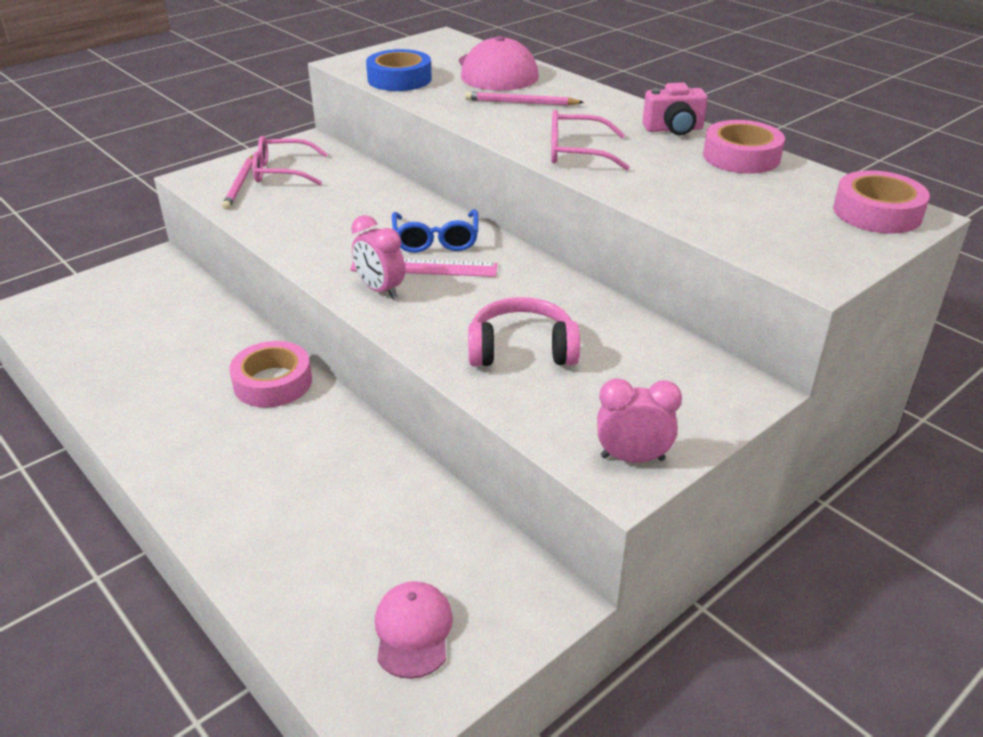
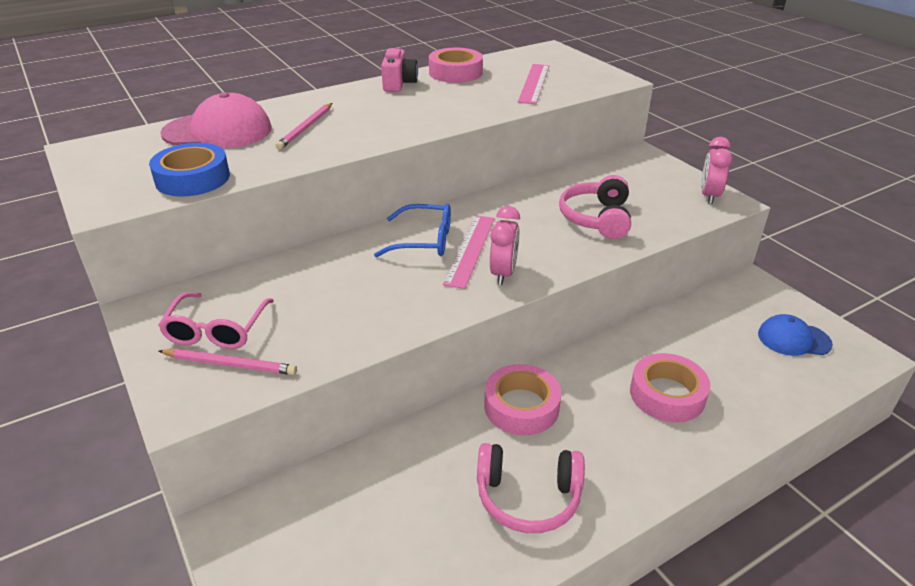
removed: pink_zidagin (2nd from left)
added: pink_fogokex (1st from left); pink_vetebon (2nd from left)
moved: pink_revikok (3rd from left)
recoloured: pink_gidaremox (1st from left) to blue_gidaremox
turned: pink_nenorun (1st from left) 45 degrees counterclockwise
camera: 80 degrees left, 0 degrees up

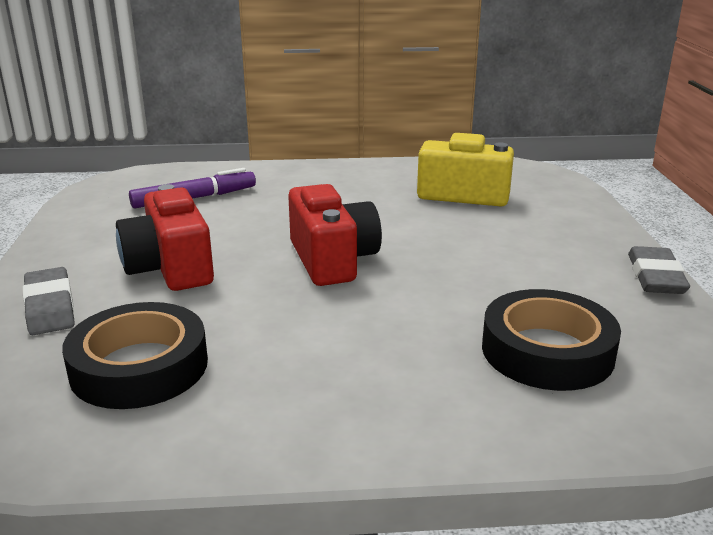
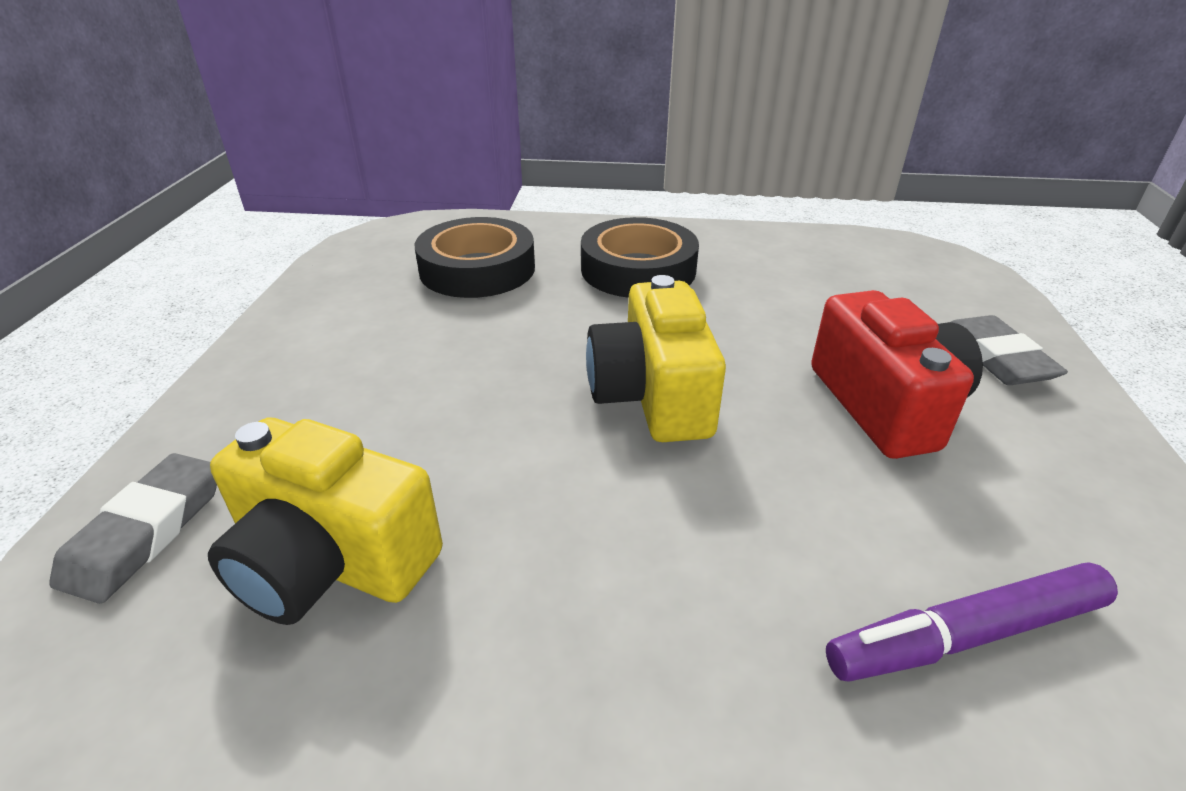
moved: black_revikok (1st from left in the first image) to black_revikok (2nd from left); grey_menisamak (2nd from left in the first image) to grey_menisamak (1st from left)
recoloured: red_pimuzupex (2nd from left) to yellow_pimuzupex (2nd from left)
camera: 170 degrees left, 10 degrees up

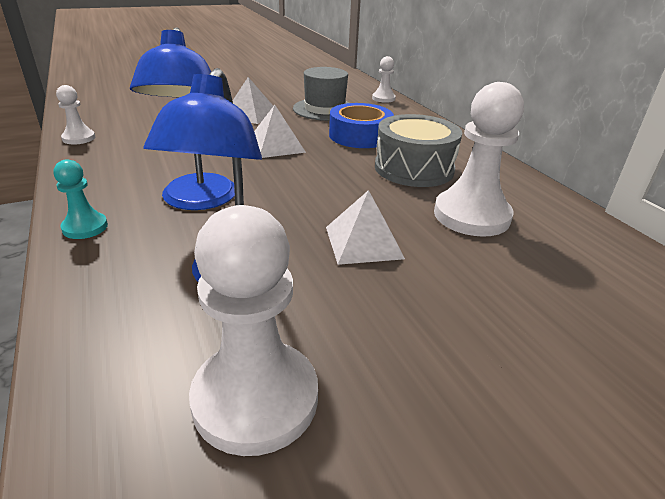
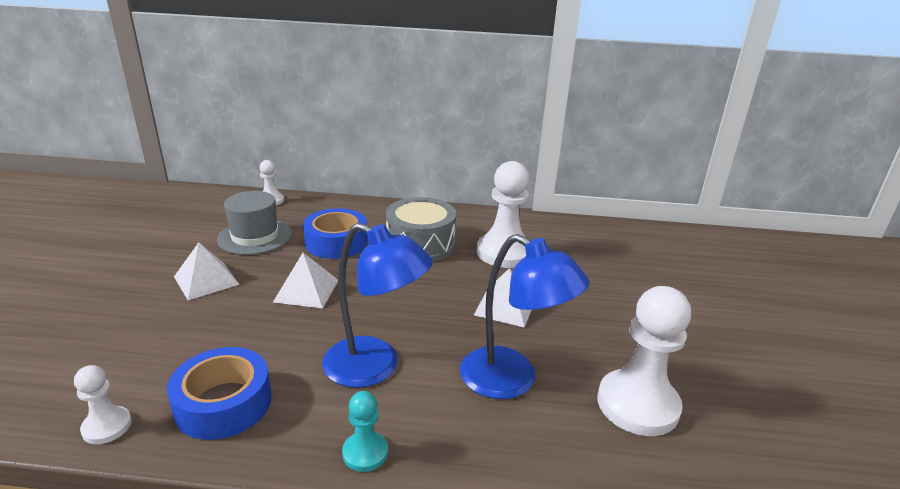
added: blue_revikok (1st from left)
camera: 60 degrees left, 5 degrees down

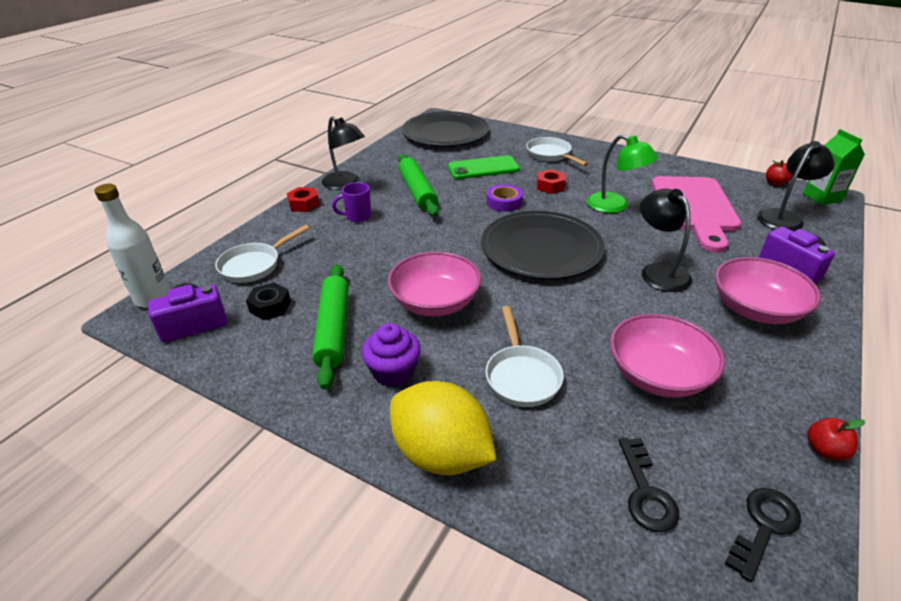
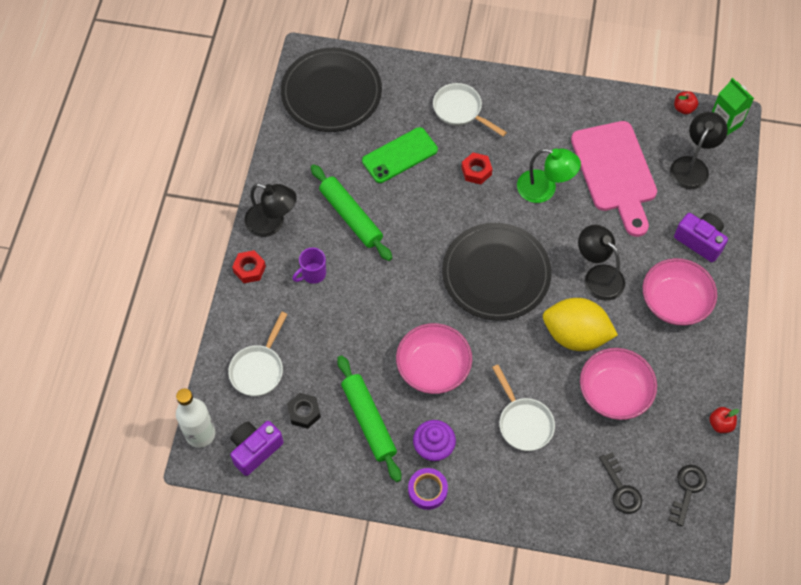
moved: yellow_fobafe; purple_revikok
camera: 20 degrees left, 25 degrees up

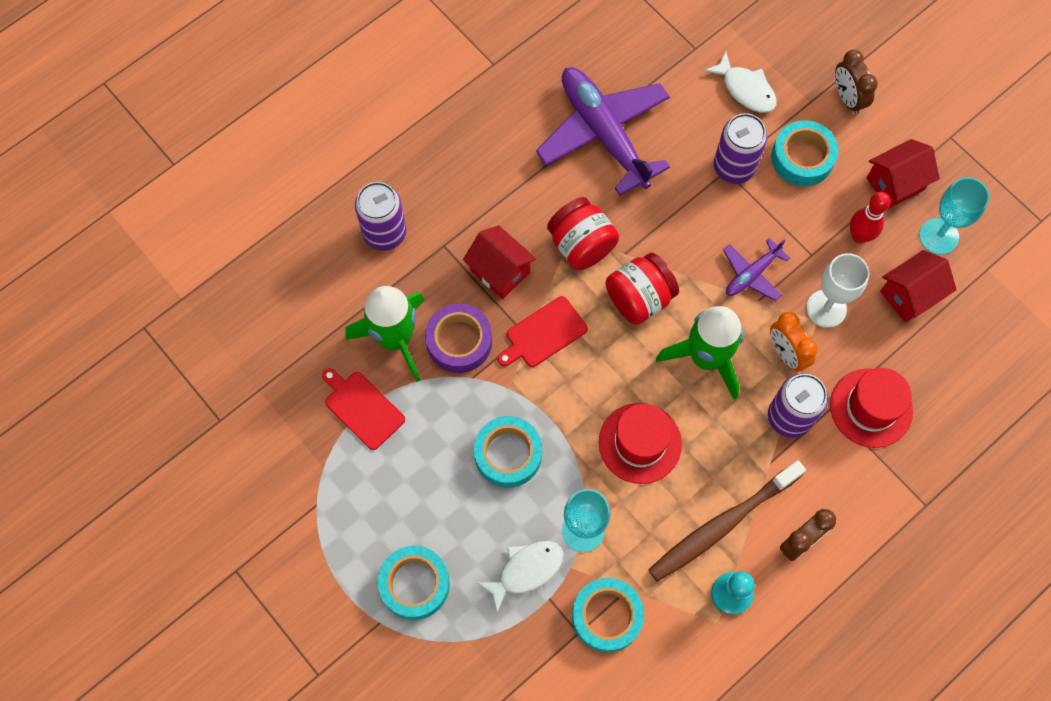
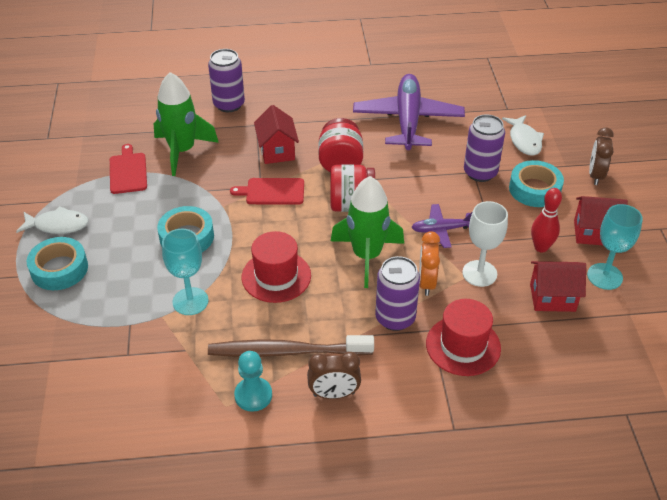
removed: purple_revikok; turquoise_revikok (3rd from left)
moved: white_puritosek (1st from left)
camera: 35 degrees right, 25 degrees down

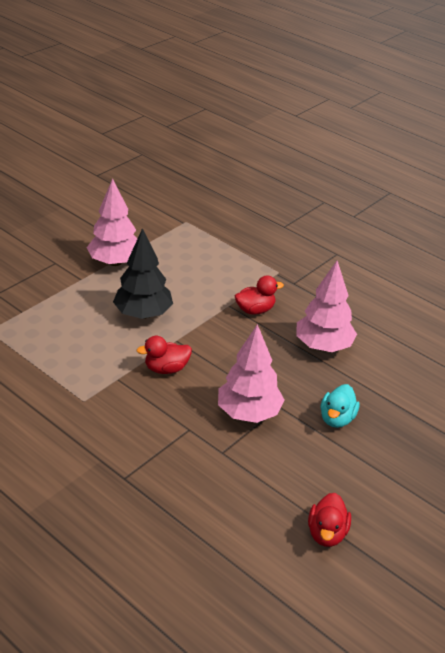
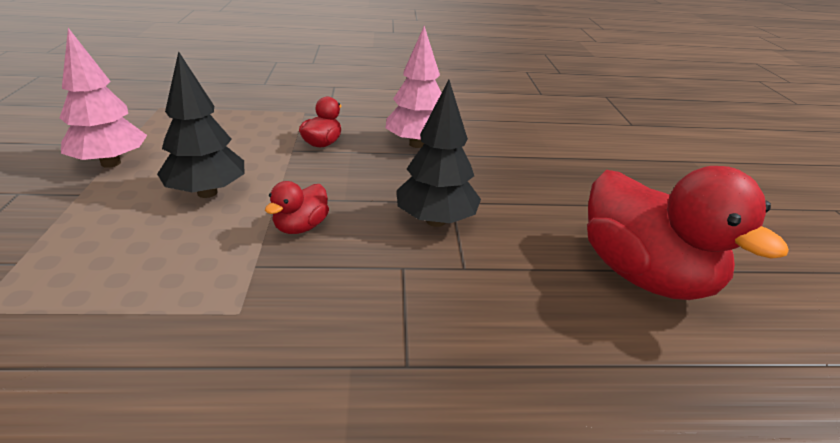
removed: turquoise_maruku
recoloured: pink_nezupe (2nd from left) to black_nezupe (2nd from left)
resized: red_maruku (3rd from left) x2.22
camera: 45 degrees left, 5 degrees down

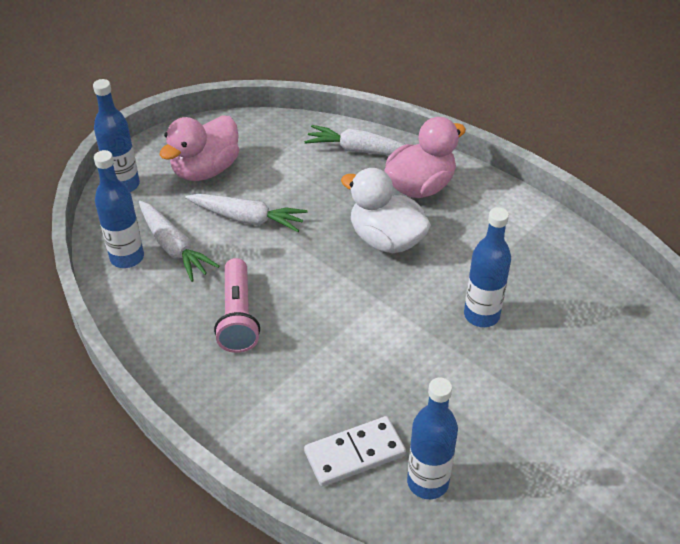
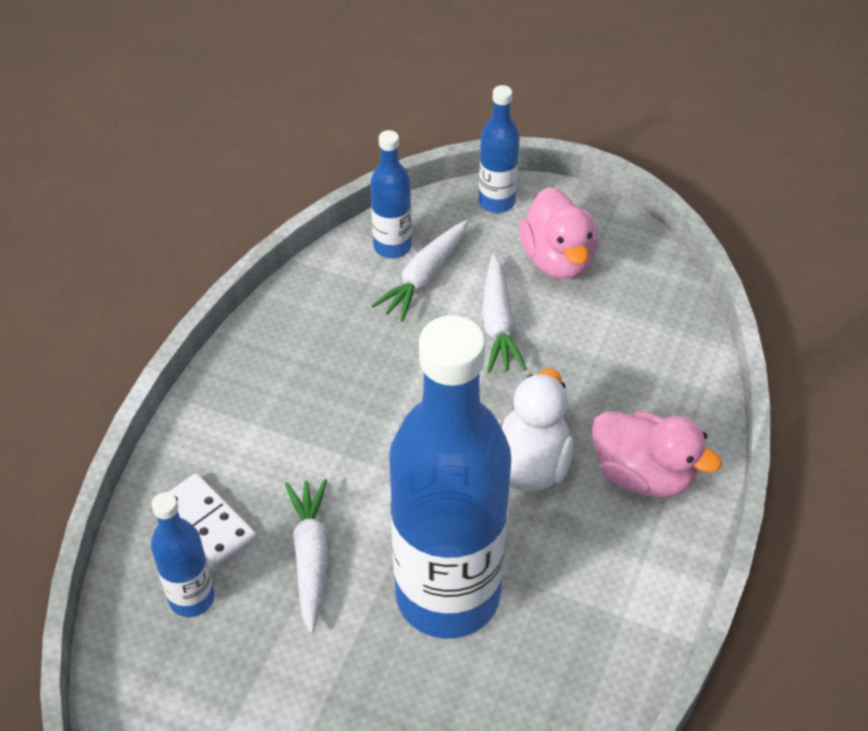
removed: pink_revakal
moved: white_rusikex (3rd from left in the first image) to white_rusikex (1st from left)
turned: pink_maruku (1st from left) 120 degrees counterclockwise
resized: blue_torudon (4th from left in the first image) x2.27
camera: 70 degrees right, 5 degrees up

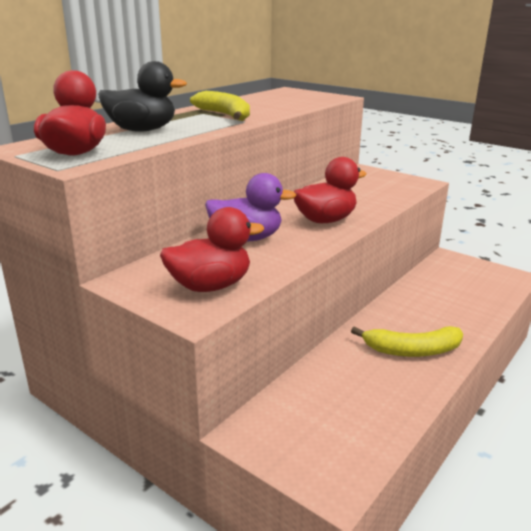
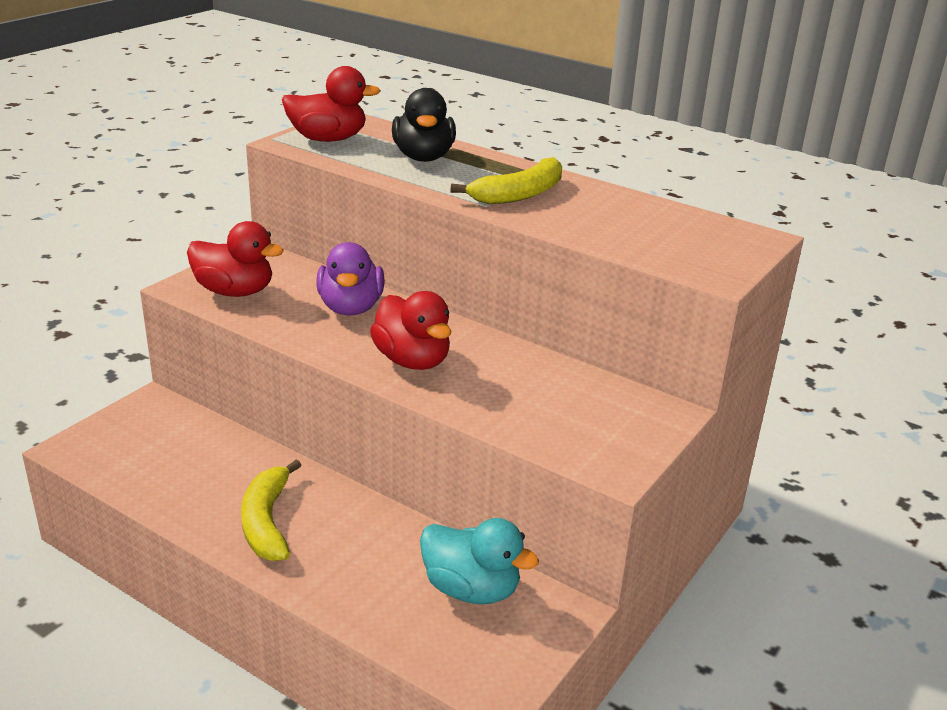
added: turquoise_maruku
turned: red_maruku (2nd from left in the first image) 45 degrees counterclockwise
camera: 85 degrees right, 5 degrees up

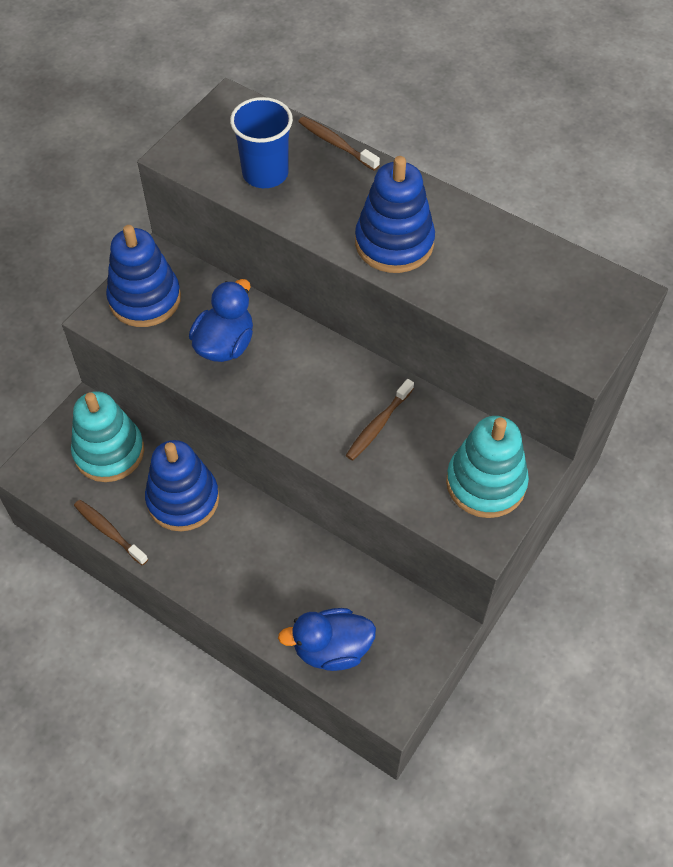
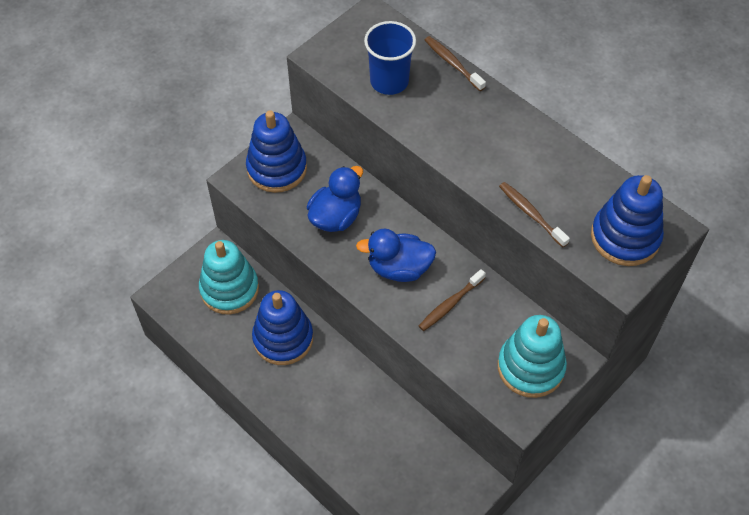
moved: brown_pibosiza (1st from left in the first image) to brown_pibosiza (3rd from left); blue_maruku (2nd from left); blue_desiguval (3rd from left)
camera: 10 degrees right, 0 degrees up

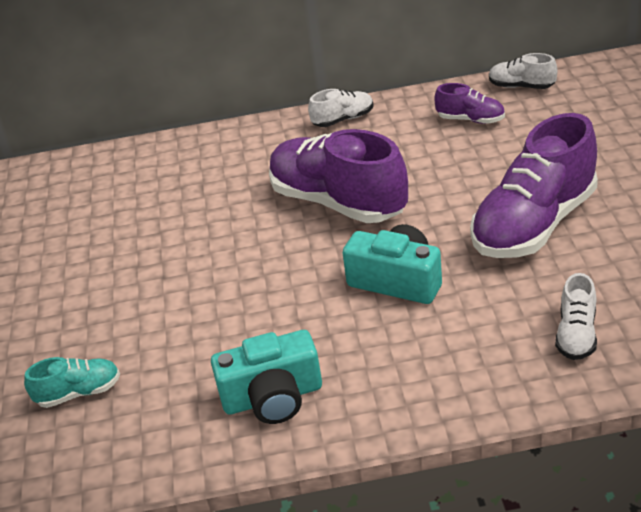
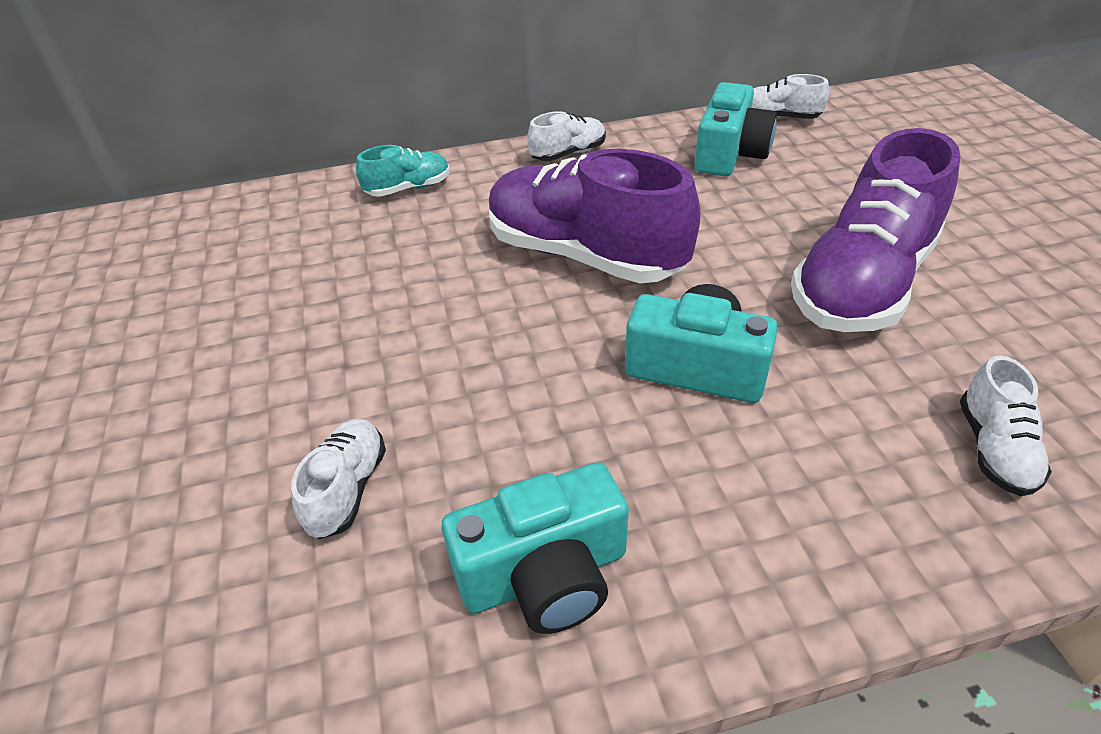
added: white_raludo (1st from left)
moved: turquoise_raludo
replaced: purple_raludo (2nd from left) to turquoise_pimuzupex (3rd from left)
camera: 10 degrees left, 5 degrees up

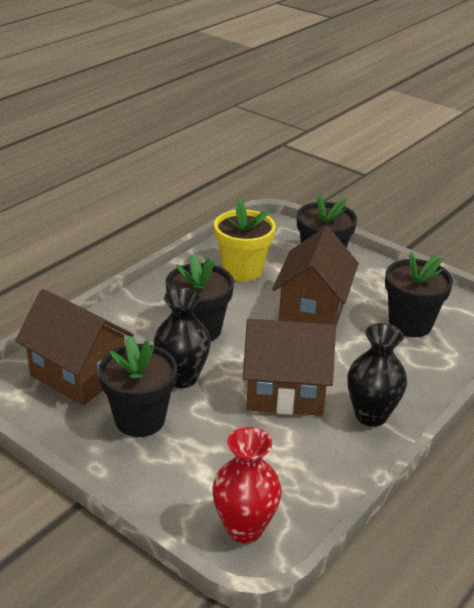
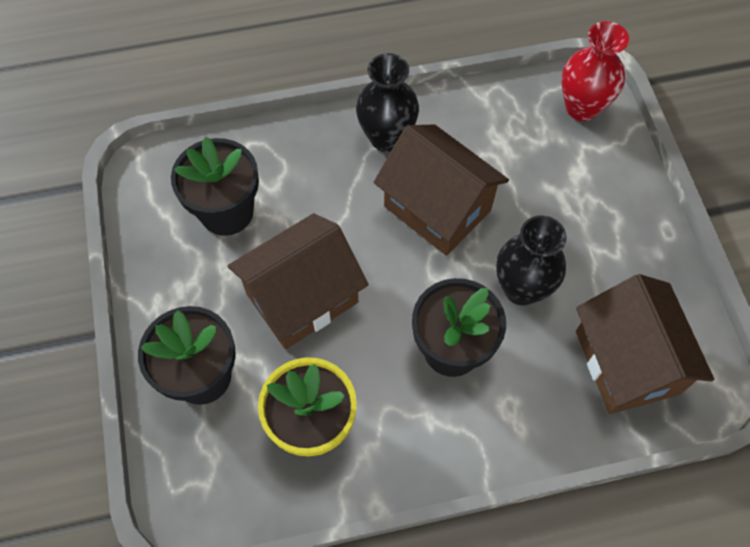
removed: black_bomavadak (1st from left)
camera: 140 degrees left, 30 degrees up

